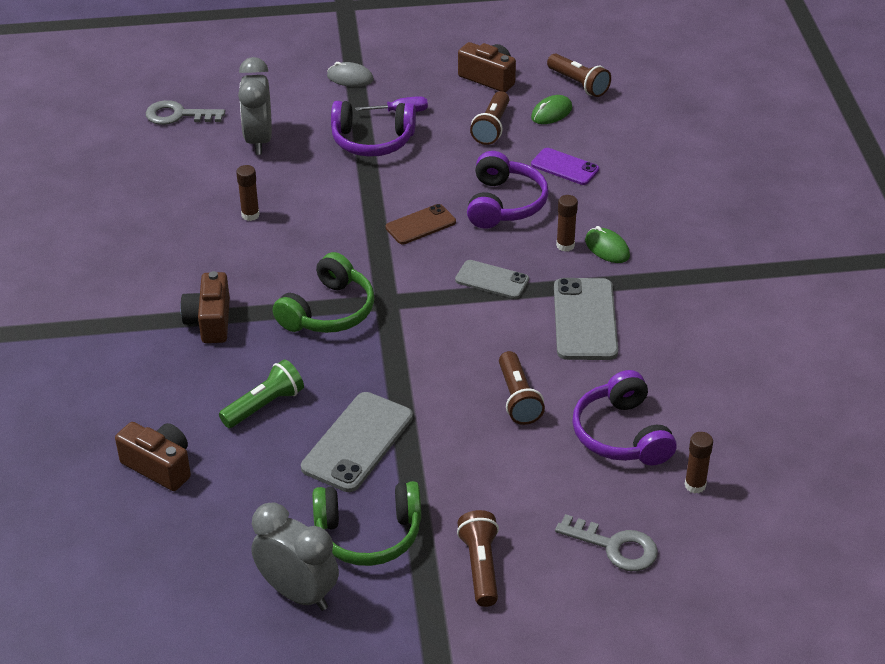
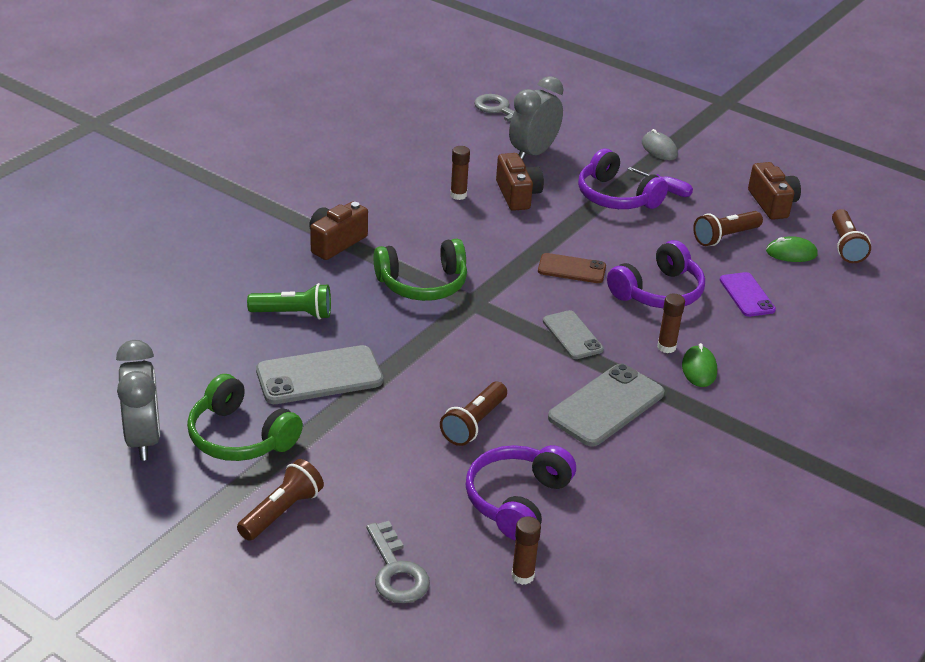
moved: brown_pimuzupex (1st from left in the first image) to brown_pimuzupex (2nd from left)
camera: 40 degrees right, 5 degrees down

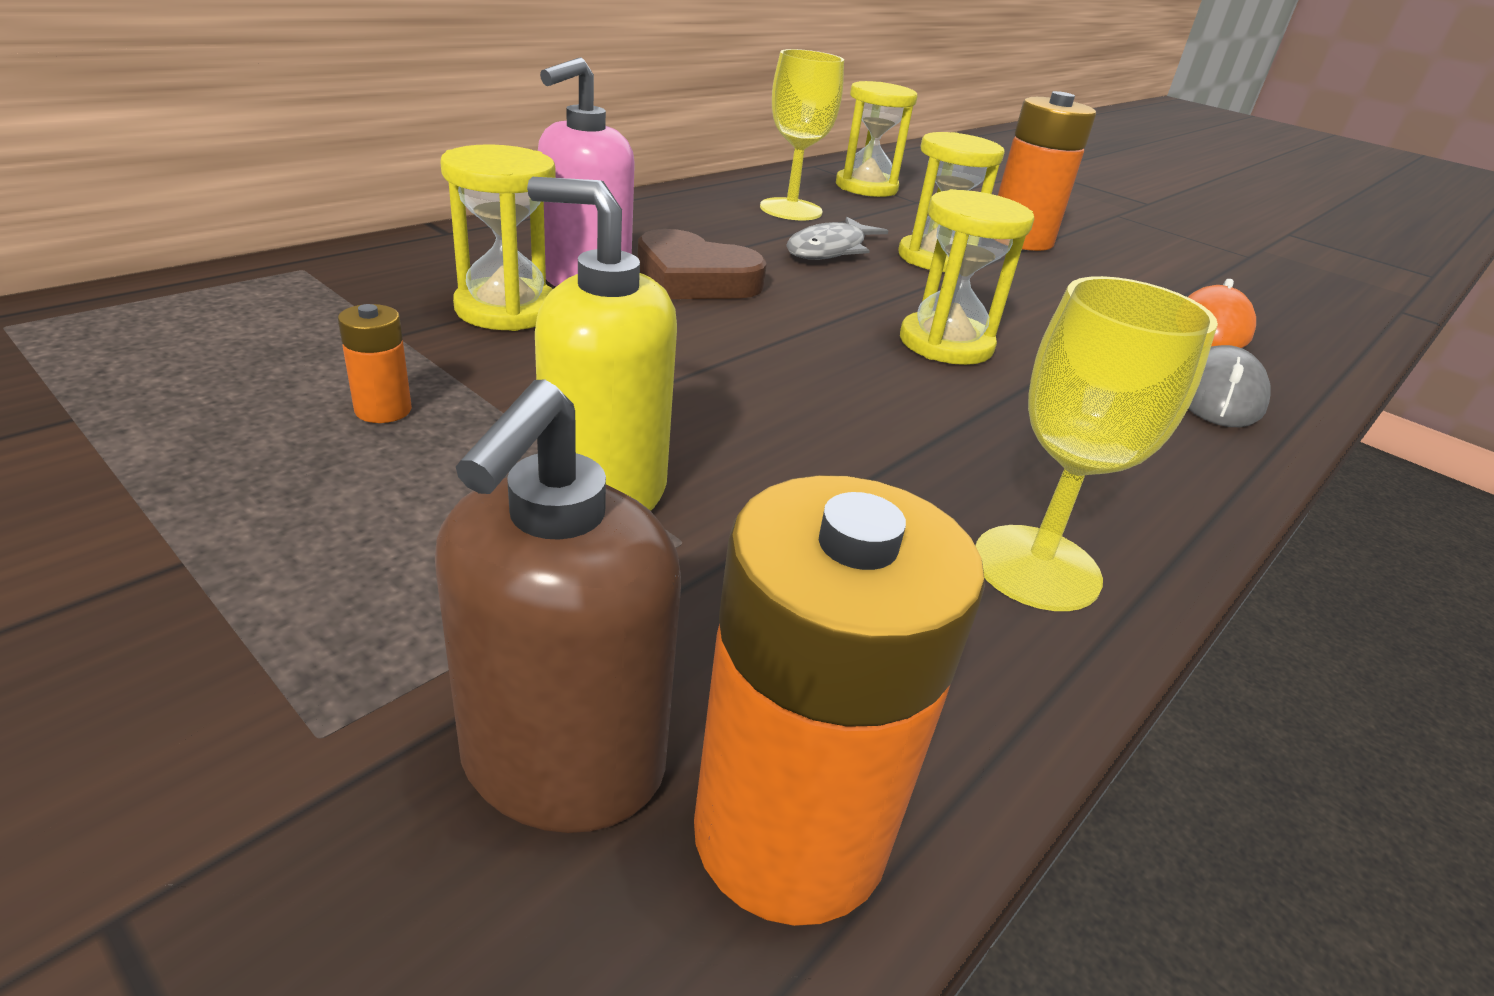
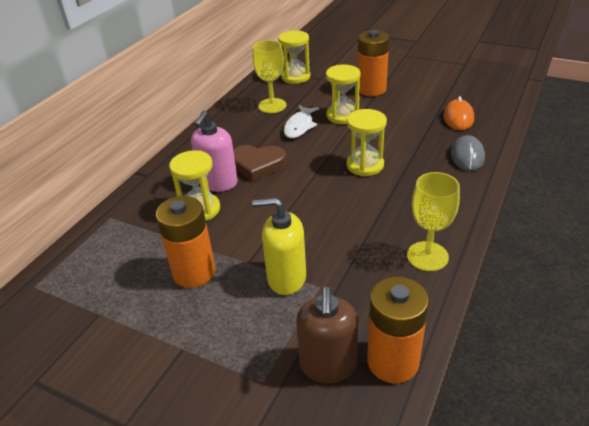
recoloured: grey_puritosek to white_puritosek
resized: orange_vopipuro (1st from left) x2.22
camera: 10 degrees left, 5 degrees up

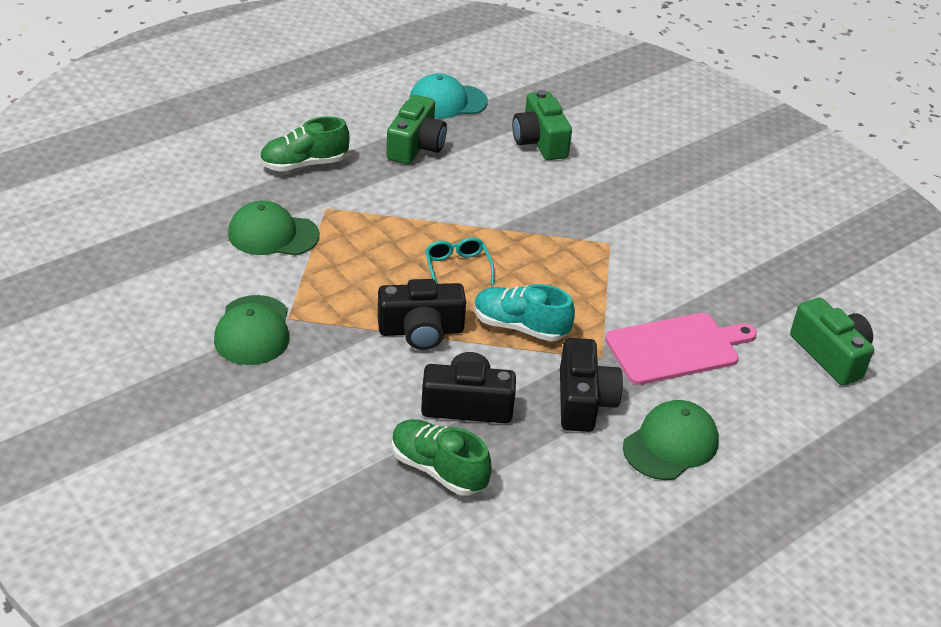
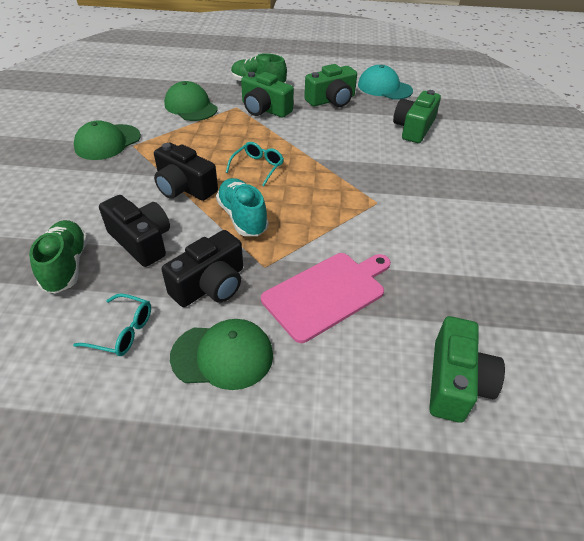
added: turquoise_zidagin (1st from left); green_pimuzupex (1st from left)
turned: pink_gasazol 60 degrees counterclockwise
camera: 45 degrees right, 5 degrees up

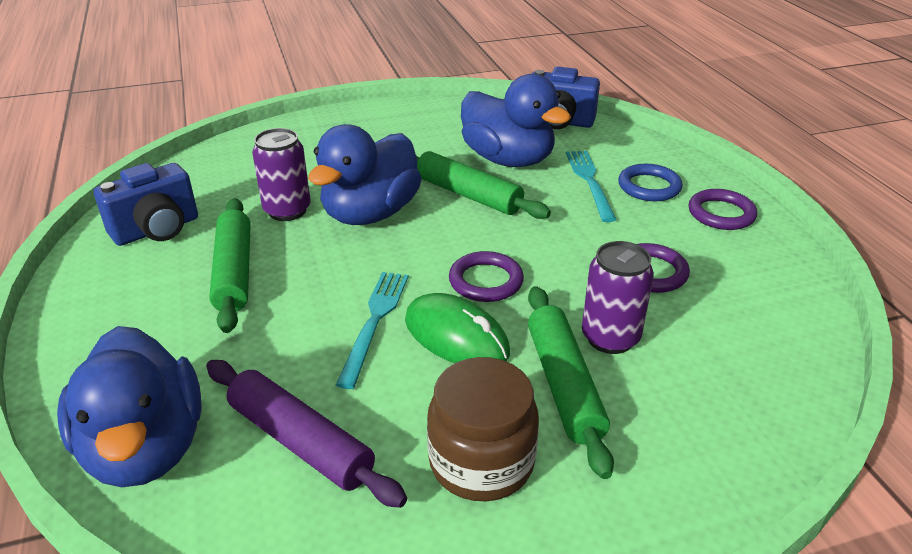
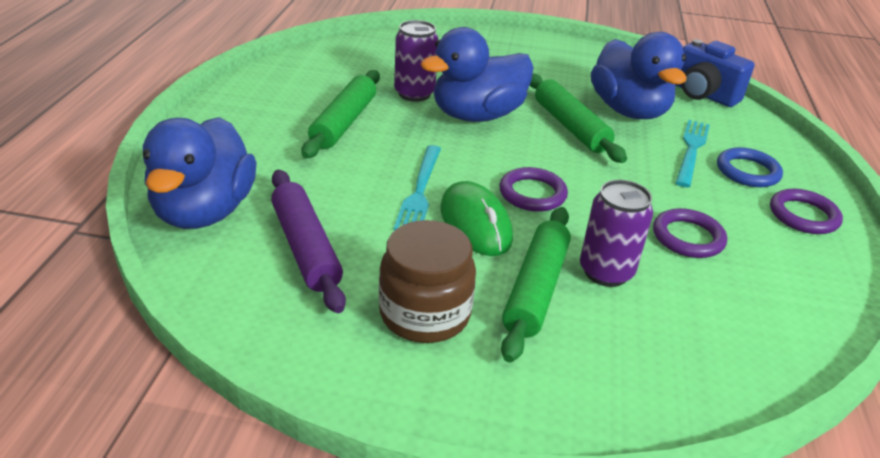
removed: blue_pimuzupex (1st from left)
turned: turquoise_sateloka (1st from left) 150 degrees clockwise
camera: 25 degrees right, 0 degrees up

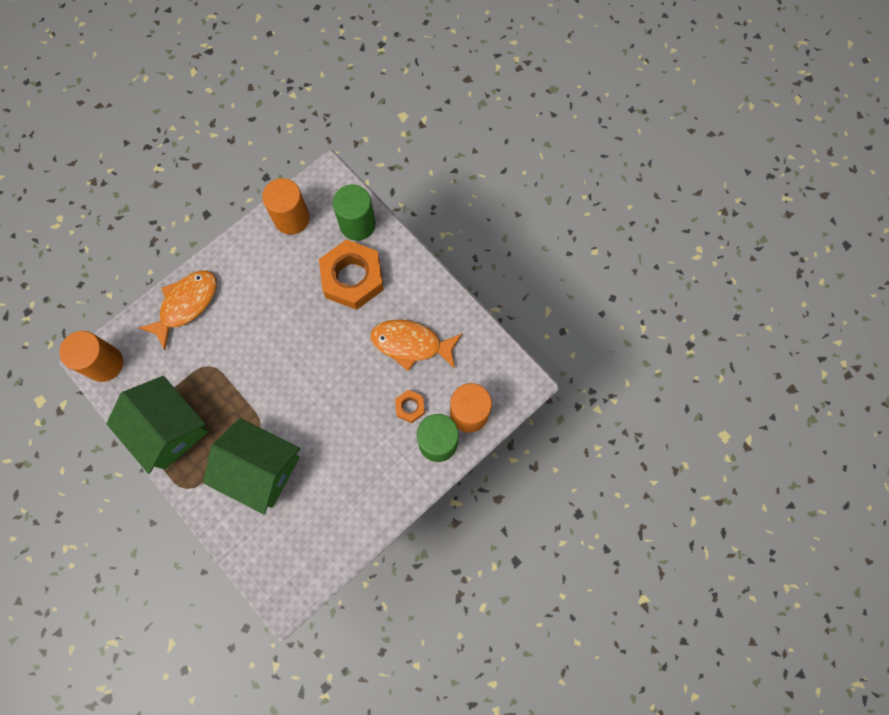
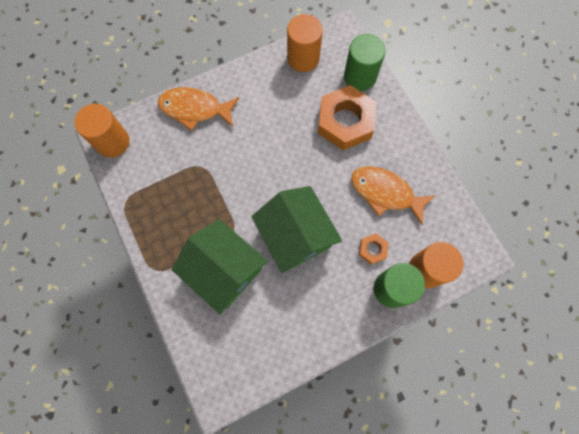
moved: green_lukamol (1st from left in the first image) to green_lukamol (2nd from left)
turned: orange_puritosek (1st from left) 135 degrees counterclockwise
camera: 15 degrees right, 0 degrees up

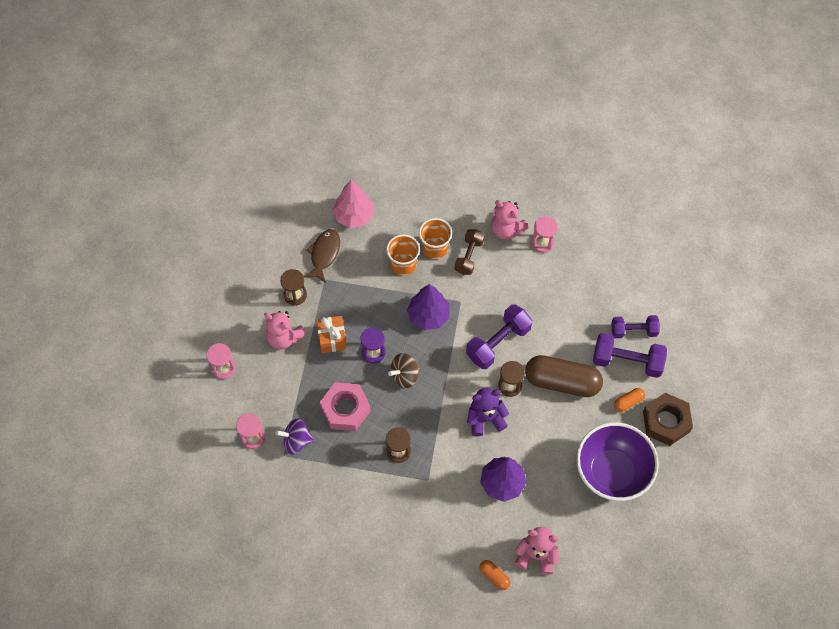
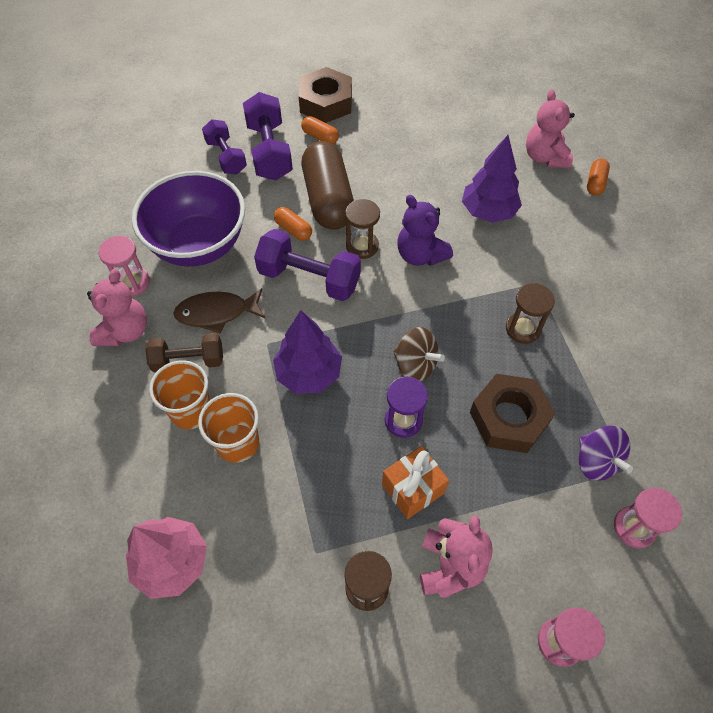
added: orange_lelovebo (1st from left)
moved: brown_puritosek; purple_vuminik
recoloured: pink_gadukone to brown_gadukone (2nd from left)
camera: 115 degrees left, 5 degrees down

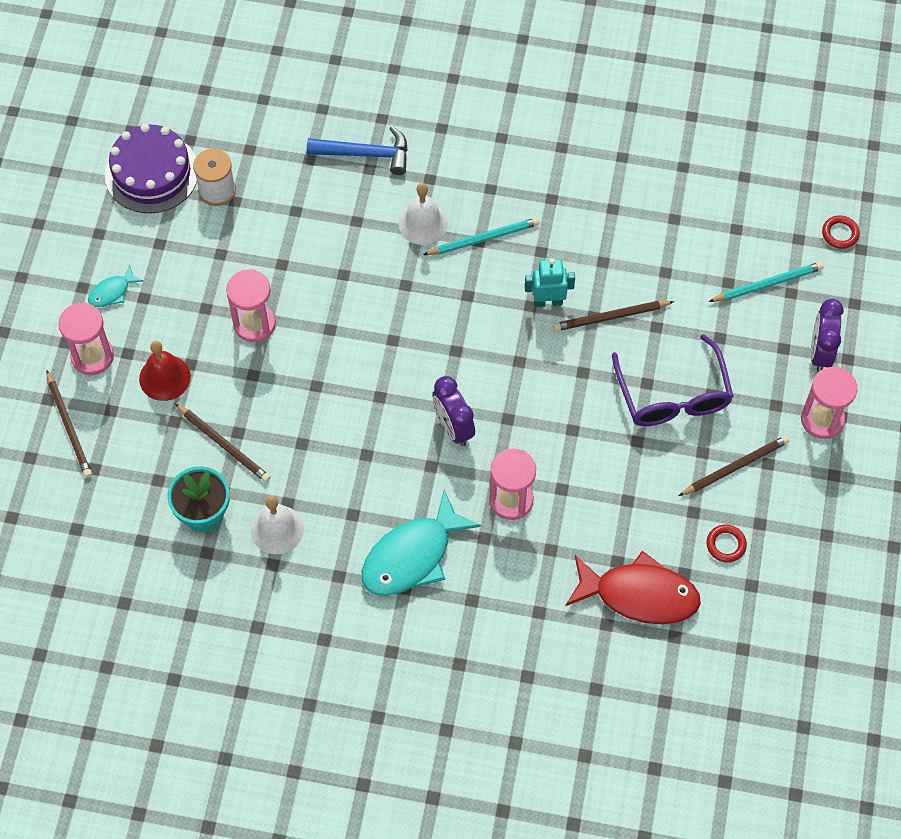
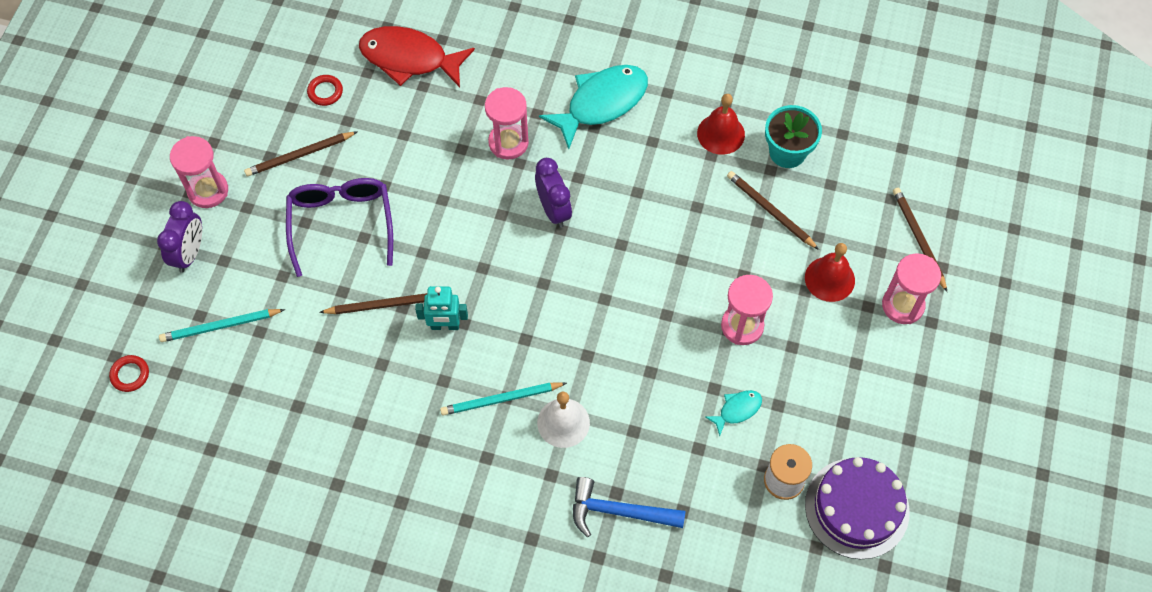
moved: turquoise_puritosek (1st from left in the first image) to turquoise_puritosek (2nd from left)
recoloured: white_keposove (1st from left) to red_keposove (1st from left)
camera: 175 degrees left, 0 degrees up

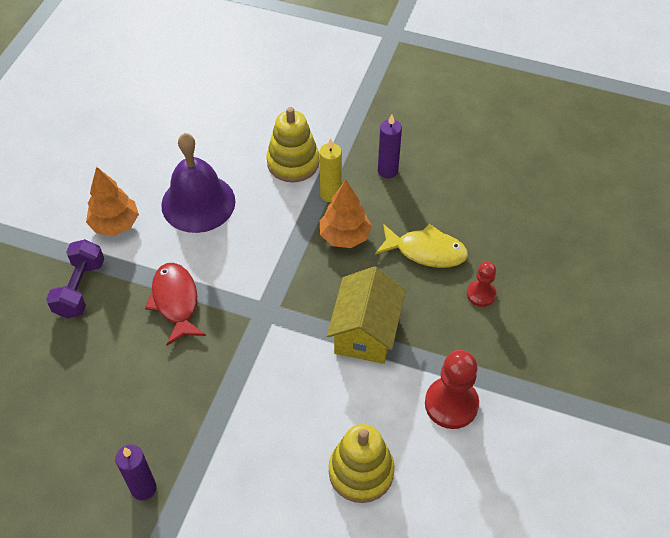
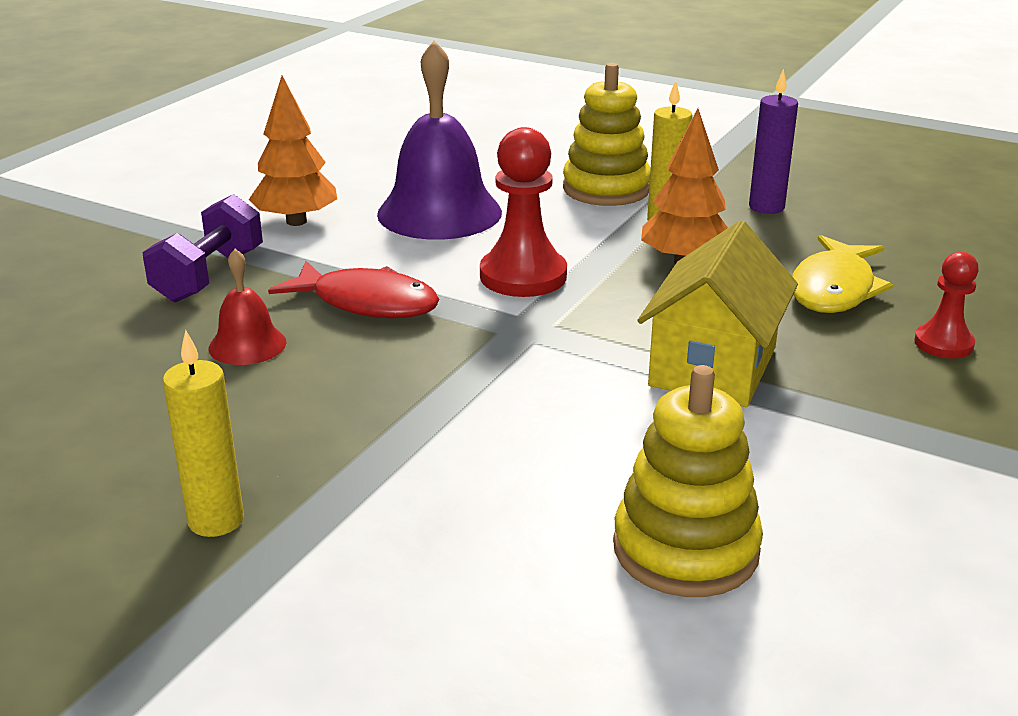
added: red_keposove
moved: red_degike (1st from left)
recoloured: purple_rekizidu (1st from left) to yellow_rekizidu (1st from left)
turned: red_puritosek 120 degrees clockwise; yellow_puritosek 90 degrees clockwise
camera: 10 degrees right, 25 degrees down

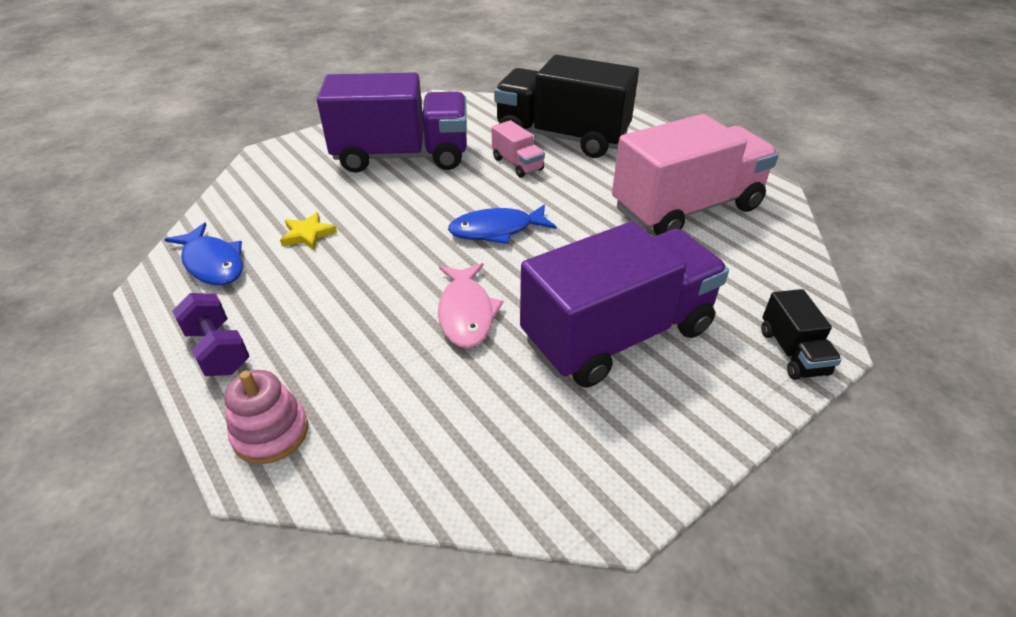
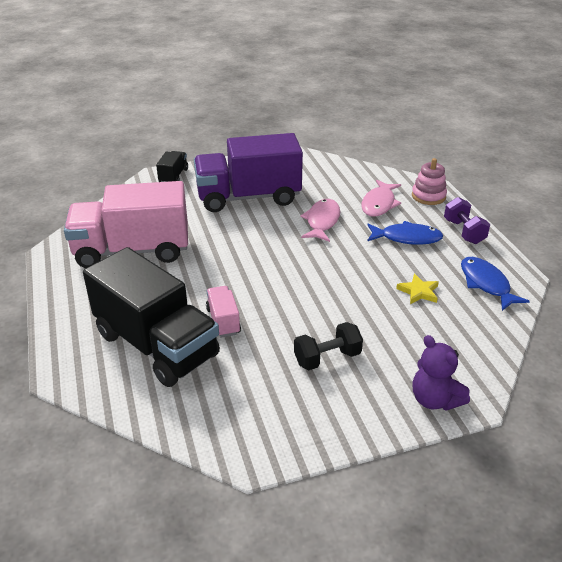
added: pink_puritosek (2nd from left); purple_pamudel
moved: blue_puritosek (2nd from left in the first image) to blue_puritosek (1st from left)
replaced: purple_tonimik (1st from left) to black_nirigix
camera: 160 degrees left, 5 degrees down

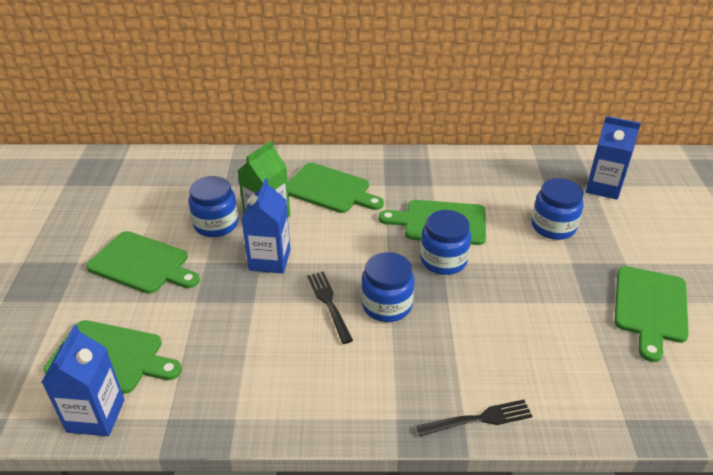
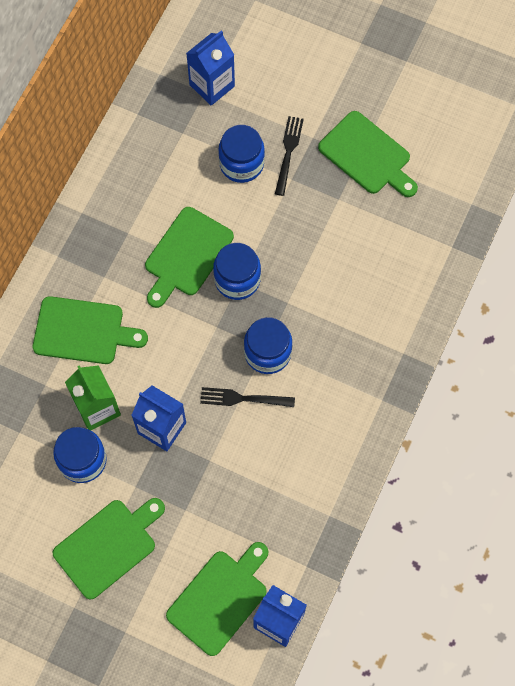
moved: black_sateloka (2nd from left)
turned: green_gasazol (3rd from left in the first image) 45 degrees clockwise
camera: 65 degrees left, 30 degrees up

